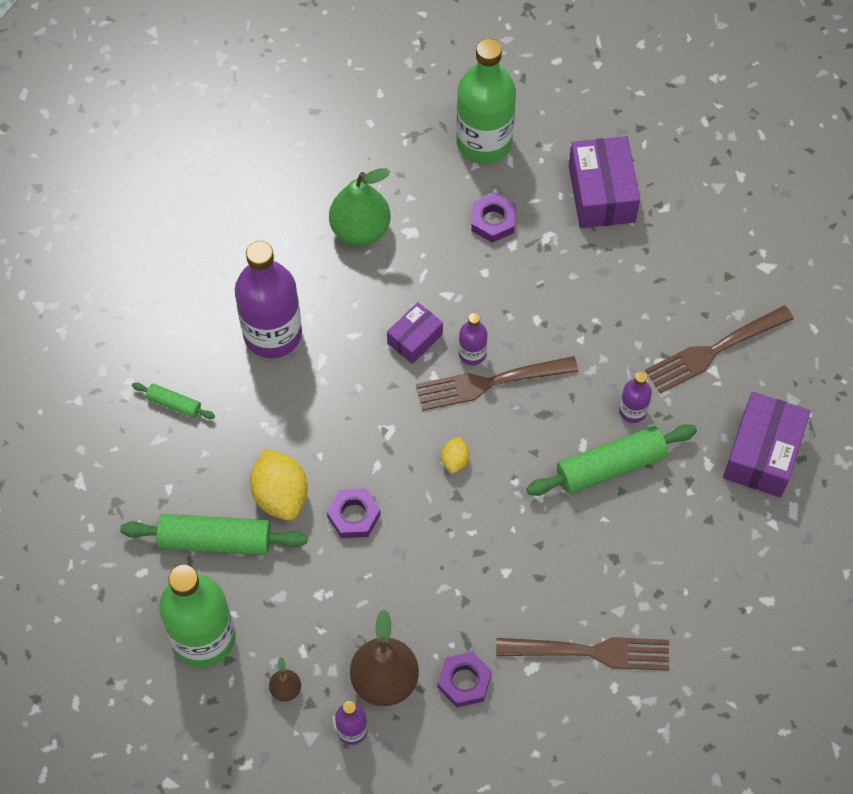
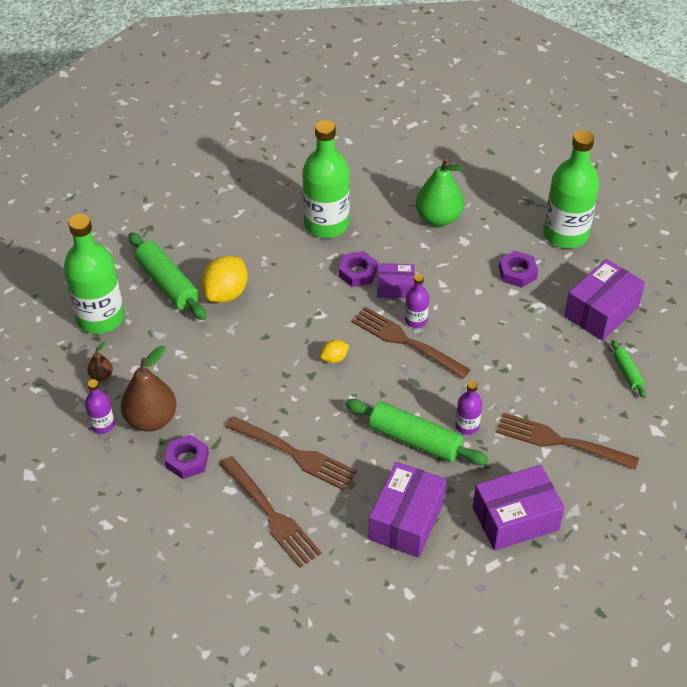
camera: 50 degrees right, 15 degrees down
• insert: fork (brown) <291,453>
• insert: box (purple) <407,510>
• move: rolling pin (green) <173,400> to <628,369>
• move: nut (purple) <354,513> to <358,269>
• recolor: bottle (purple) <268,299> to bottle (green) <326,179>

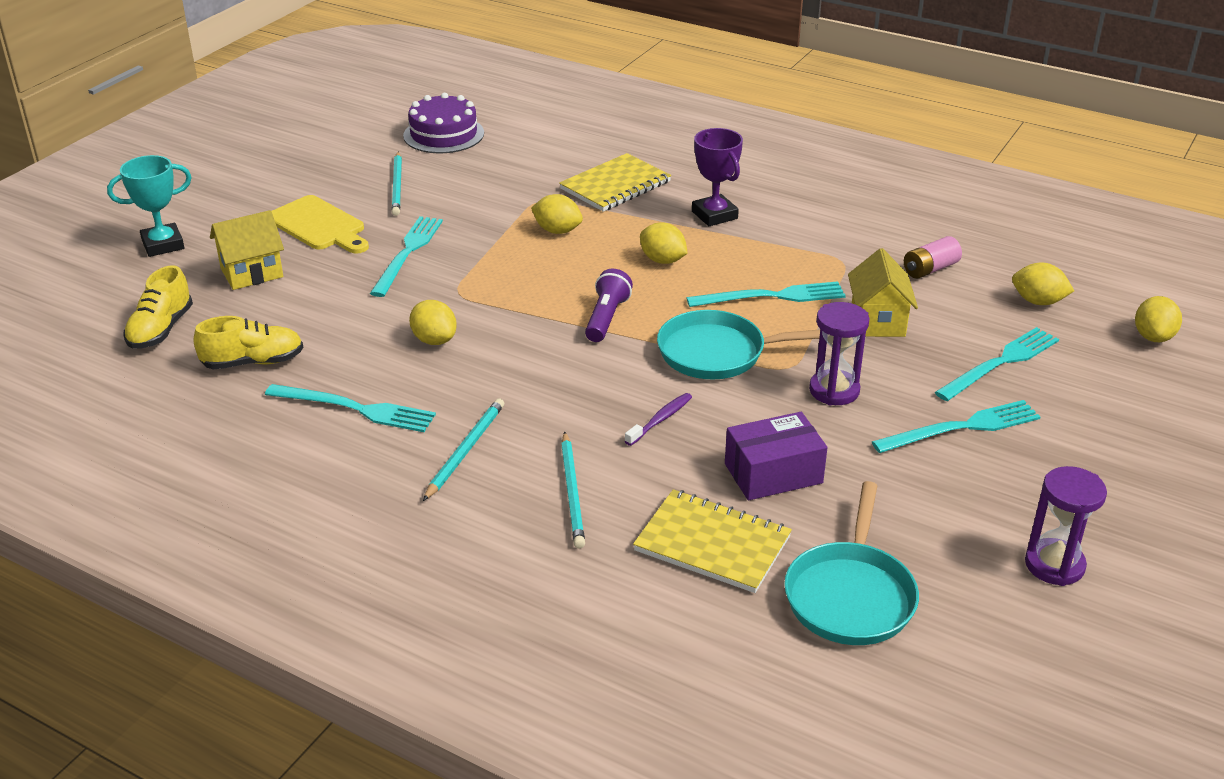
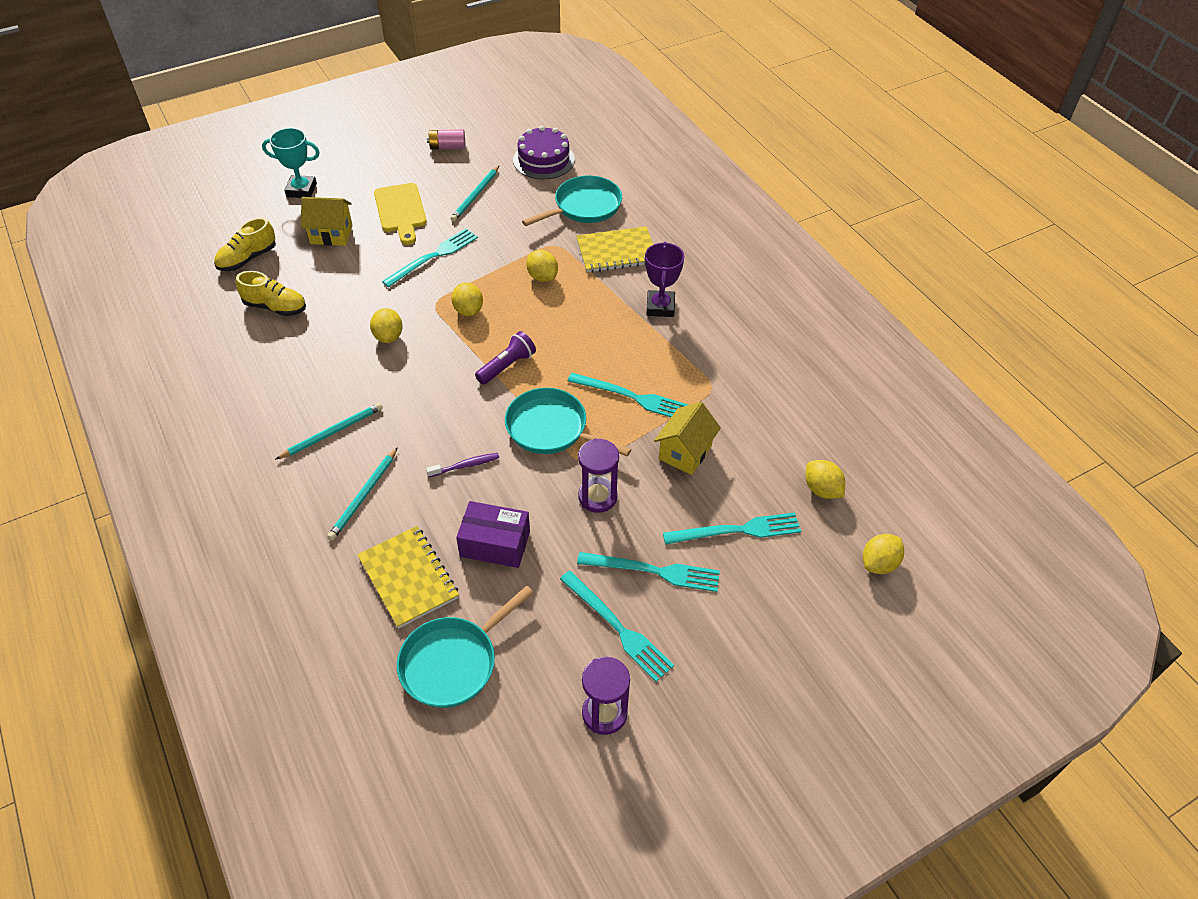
camera: 30 degrees right, 15 degrees up
• insert: pan (turquoise) <572,201>
• move: fork (turquoise) <350,408> to <617,626>
• move: lemon (yellow) <664,243> to <467,299>
• move: battery (pink) <933,257> to <446,139>

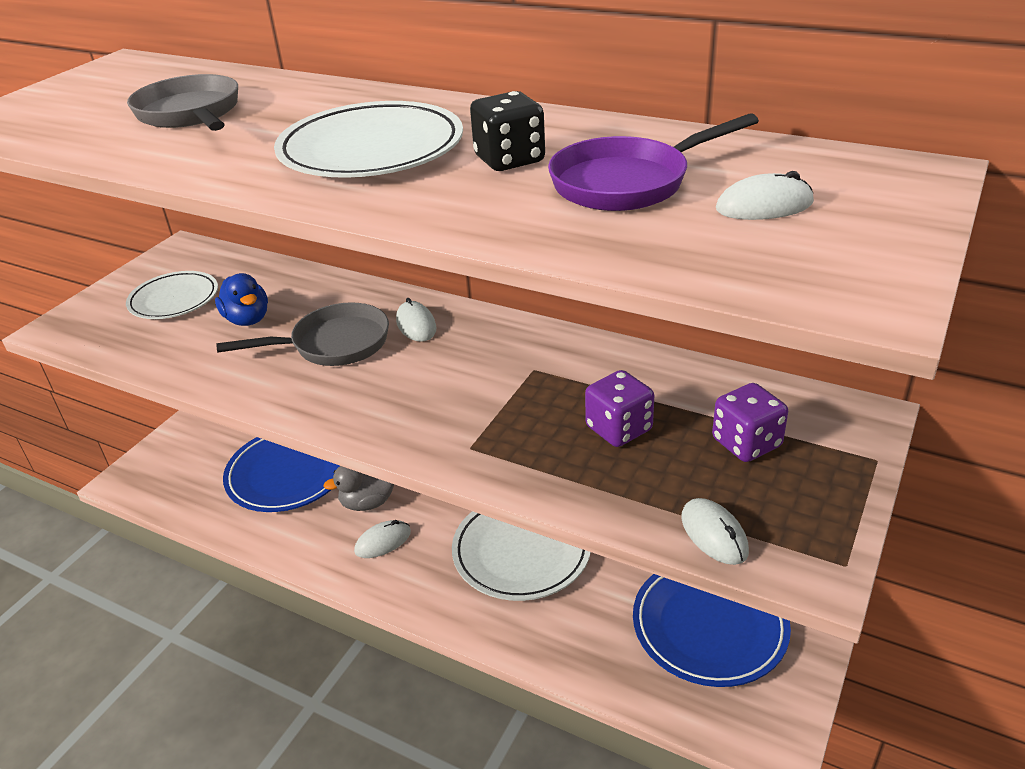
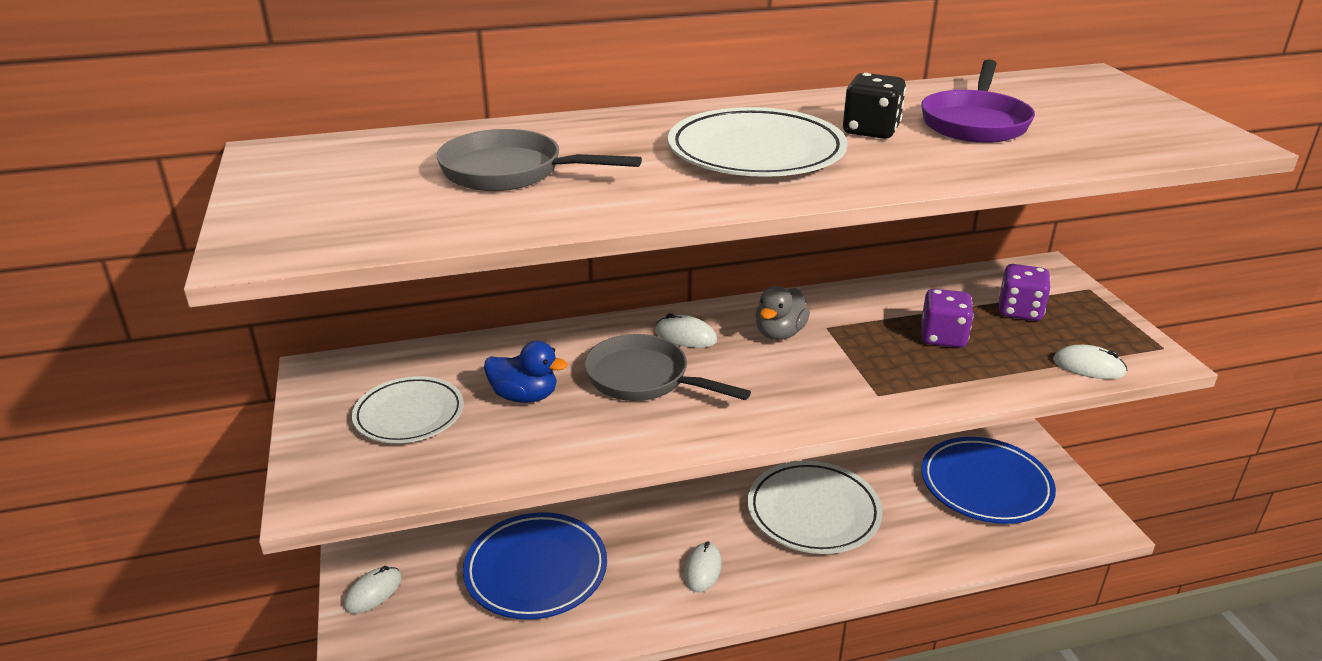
camera: 45 degrees left, 5 degrees down
• move: duck (grey) <358,488> to <782,313>
• move: mouse (white) <765,195> to <373,590>
• rotate: pan (grey) <302,334> = <668,367> 90 degrees counterclockwise

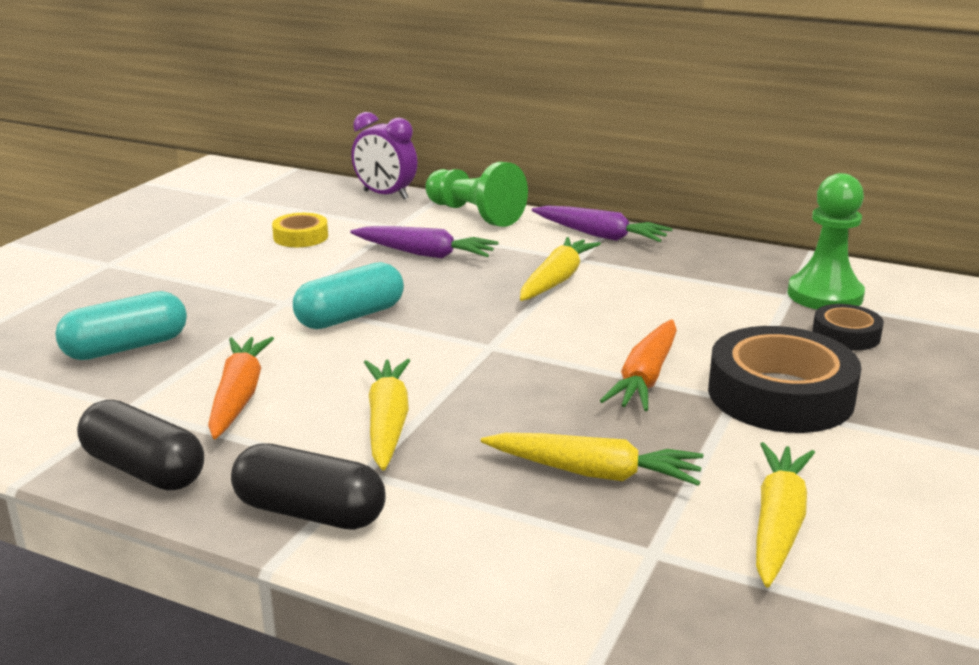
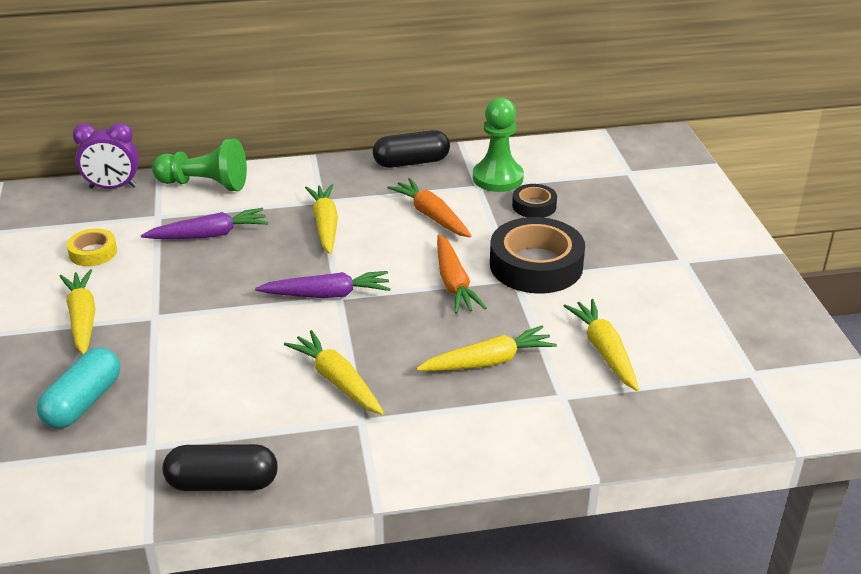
camera: 35 degrees left, 10 degrees up
• delete: capsule (turquoise) <348,295>
• insert: carrot (yellow) <77,312>
• move: carrot (orange) <241,388> to <429,207>
• move: capsule (black) <308,486> to <411,149>
• move: carrot (purple) <602,223> to <322,284>

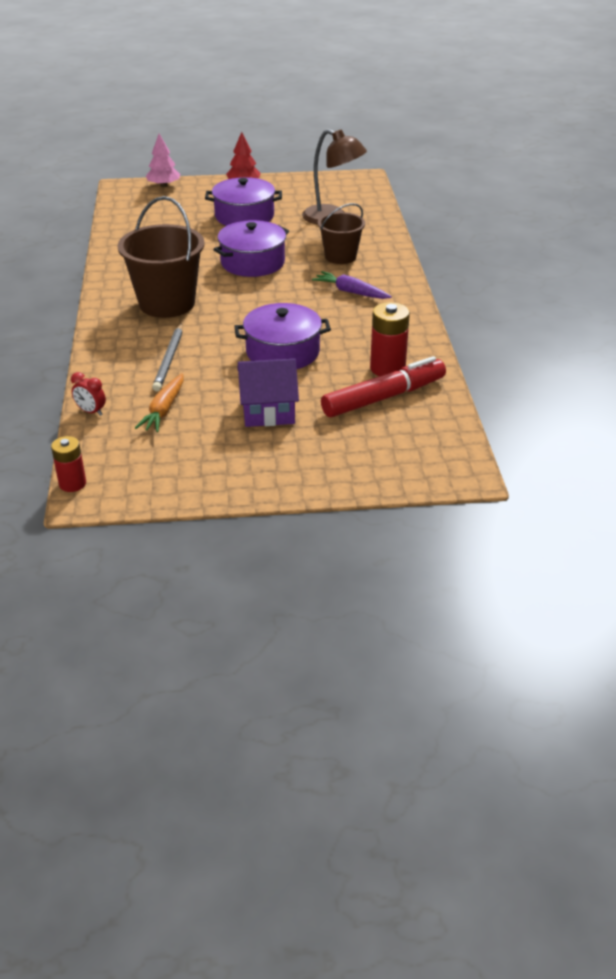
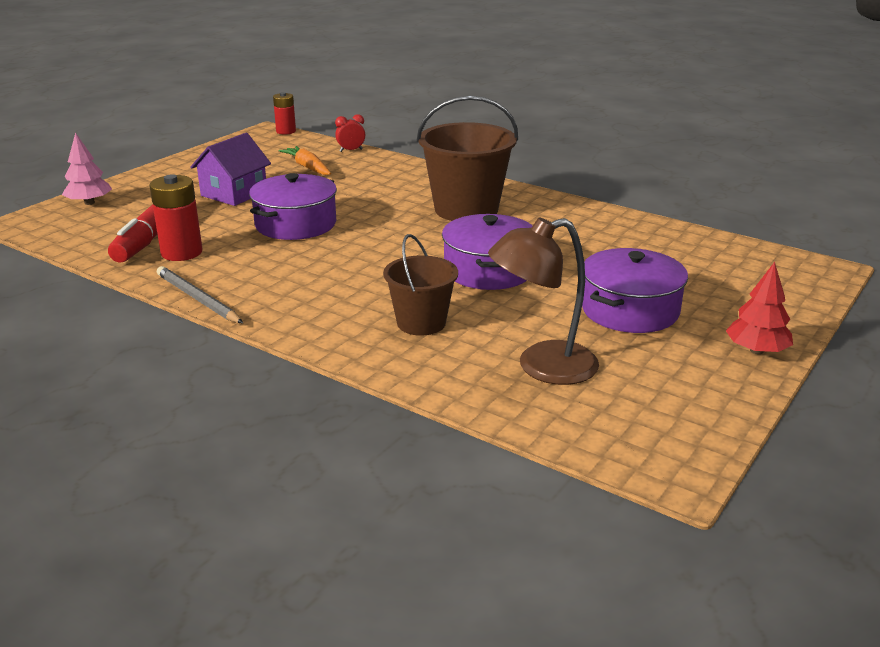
camera: 130 degrees right, 10 degrees down
• delete: carrot (purple) <352,285>
• move: tree (pink) <163,160> to <87,168>
• move: pencil (grey) <167,357> to <200,294>

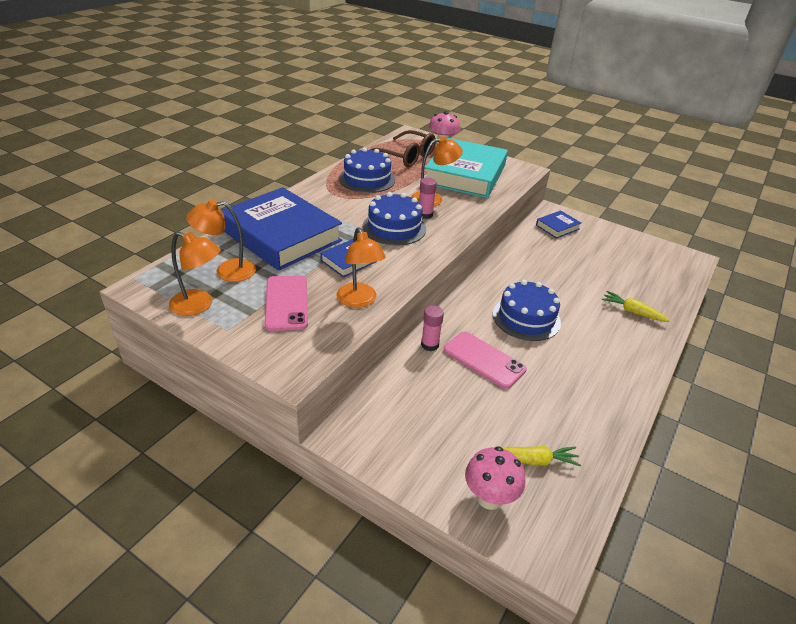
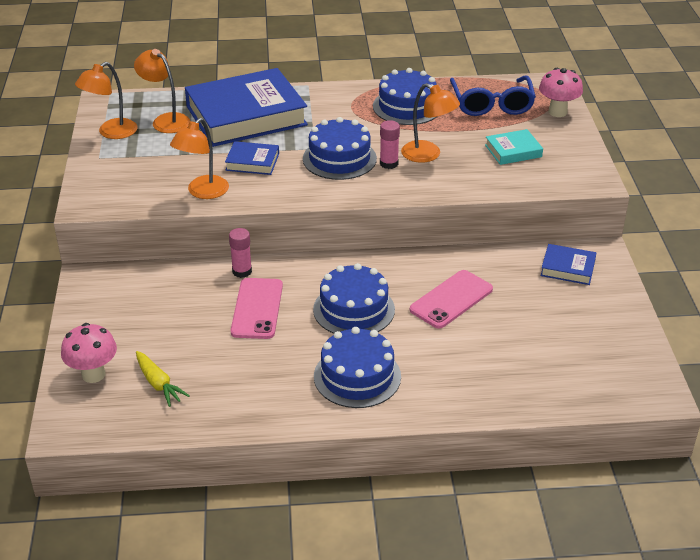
camera: 55 degrees right, 0 degrees up
• delete: carrot (yellow) <636,306>
• insert: cake (blue) <357,367>
• move: phone (pink) <286,303> to <451,299>
• recolor: glasses (brown) <403,148> to glasses (blue) <493,95>
• rotate: lamp (orange) <195,274> = <106,100> 60 degrees clockwise
• rotate: book (blue) <281,229> = <246,107> 60 degrees clockwise
• resize: book (turquoise) <466,168> = <514,147> x0.44

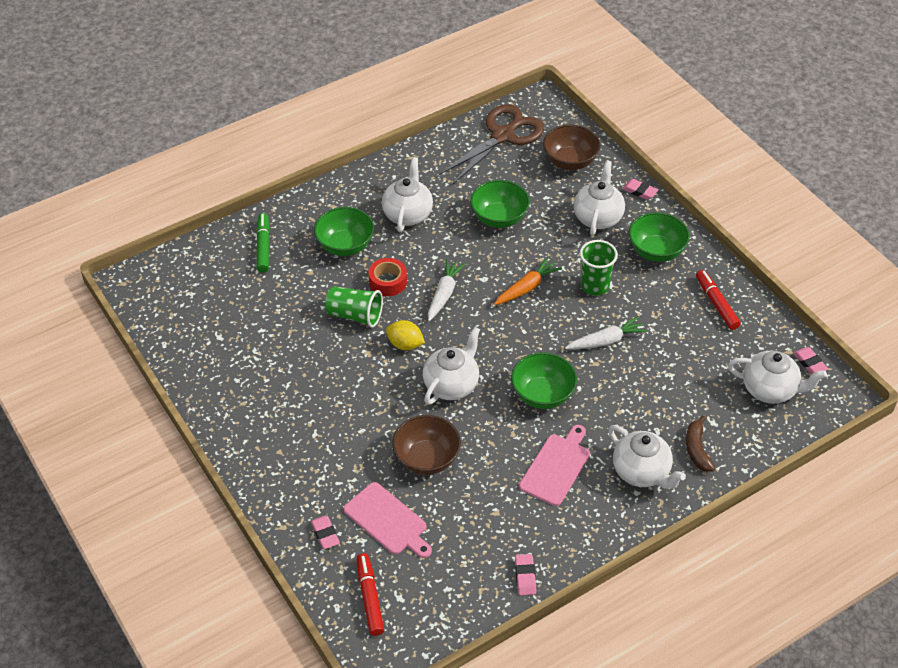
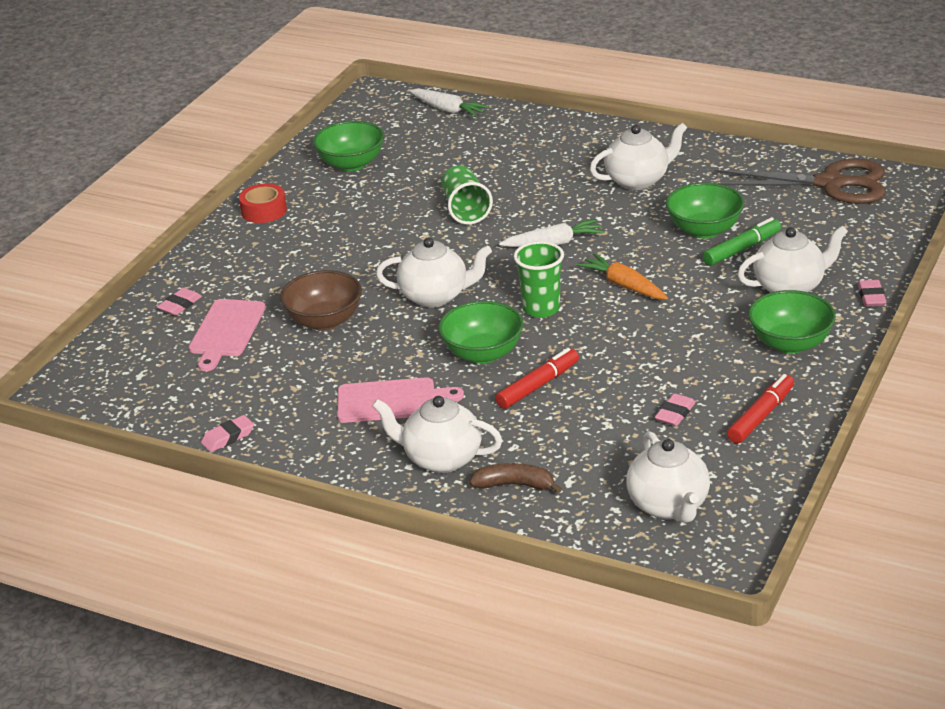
camera: 60 degrees right, 15 degrees down
• delete: lemon (yellow) <405,335>
• delete: bowl (brown) <571,147>
• move: marker (green) <263,243> to <741,241>
• move: bowl (green) <344,231> to <348,146>
• move: marker (red) <370,594> to <537,378>
• move: tape (red) <388,277> to <263,203>
• move: carrot (white) <606,333> to <449,103>
• move: cup (green) <599,267> to <539,279>
• move: eraser (pink) <810,361> to <675,409>
• rotate: carrot (orange) <528,281> = <622,276> 150 degrees counterclockwise
• rotate: teapot (white) <647,456> = <437,434> 90 degrees clockwise
• rotate: banana (brown) <700,443> = <515,478> 45 degrees clockwise

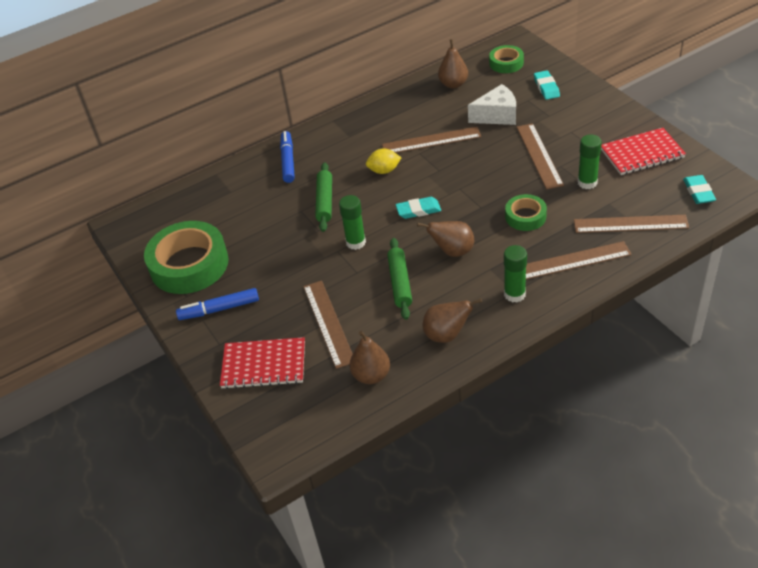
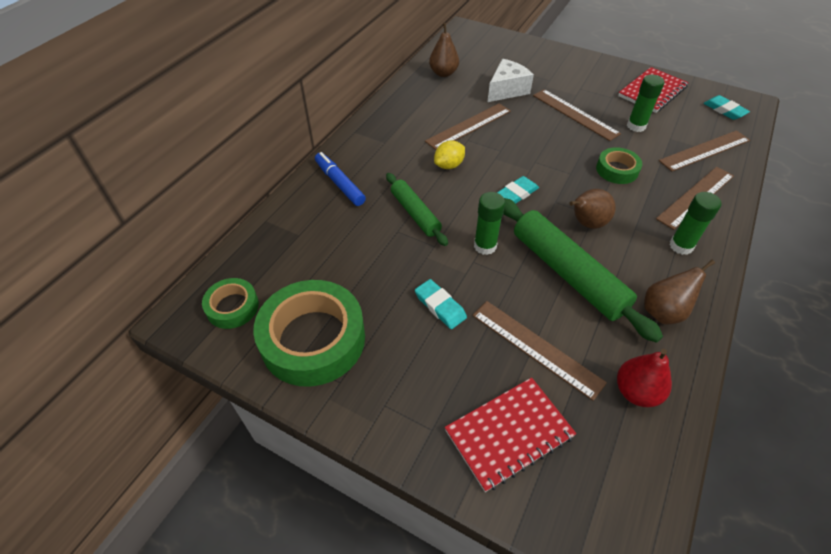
camera: 35 degrees left, 5 degrees up
• delete: marker (blue) <217,304>
• move: tape (green) <506,59> to <230,303>
• move: eraser (turquoise) <547,85> to <441,304>
• recolor: pear (brown) <369,357> to pear (red) <644,378>
• resize: rolling pin (green) <399,279> = <583,270> x1.71

